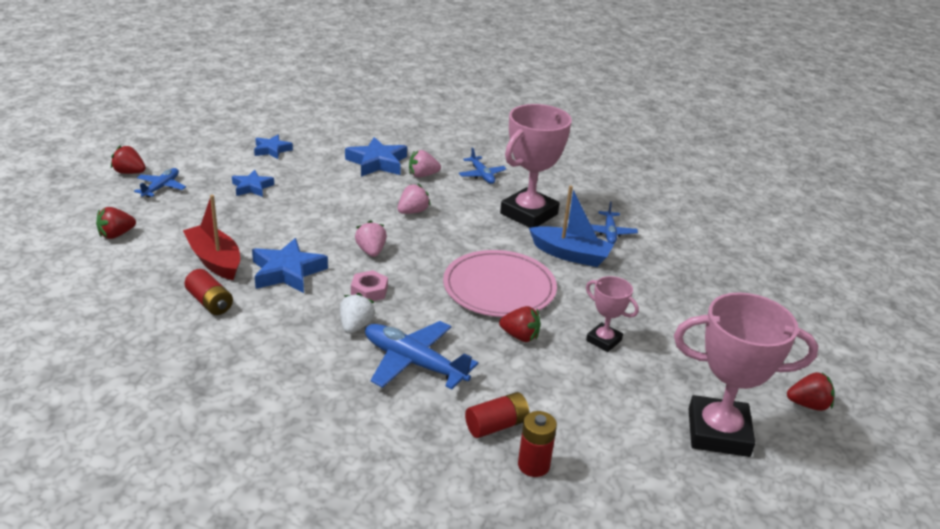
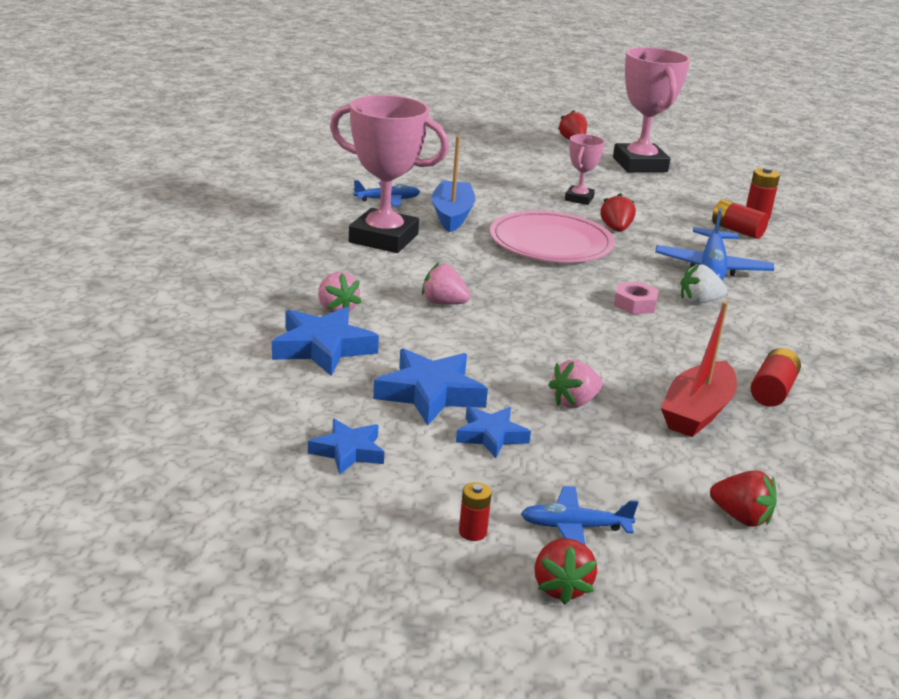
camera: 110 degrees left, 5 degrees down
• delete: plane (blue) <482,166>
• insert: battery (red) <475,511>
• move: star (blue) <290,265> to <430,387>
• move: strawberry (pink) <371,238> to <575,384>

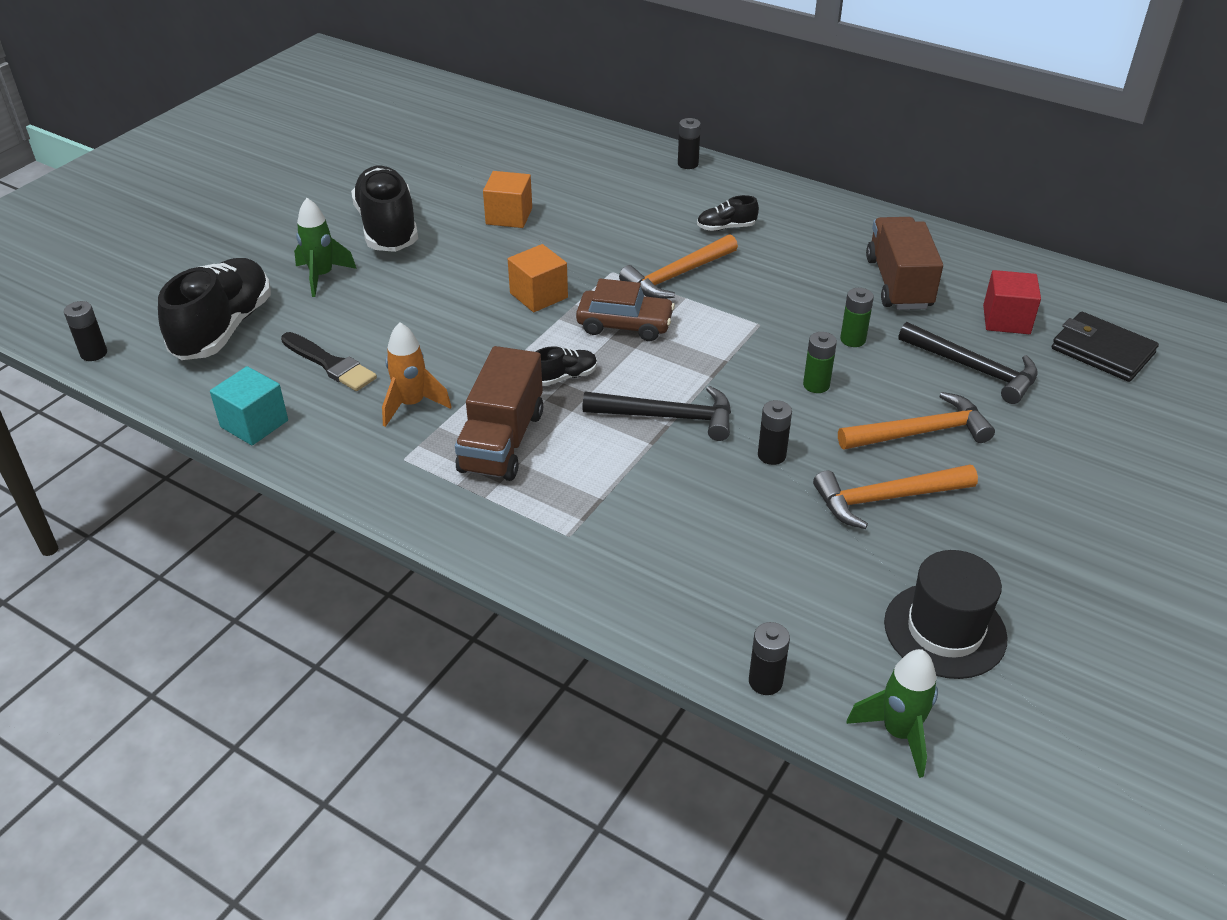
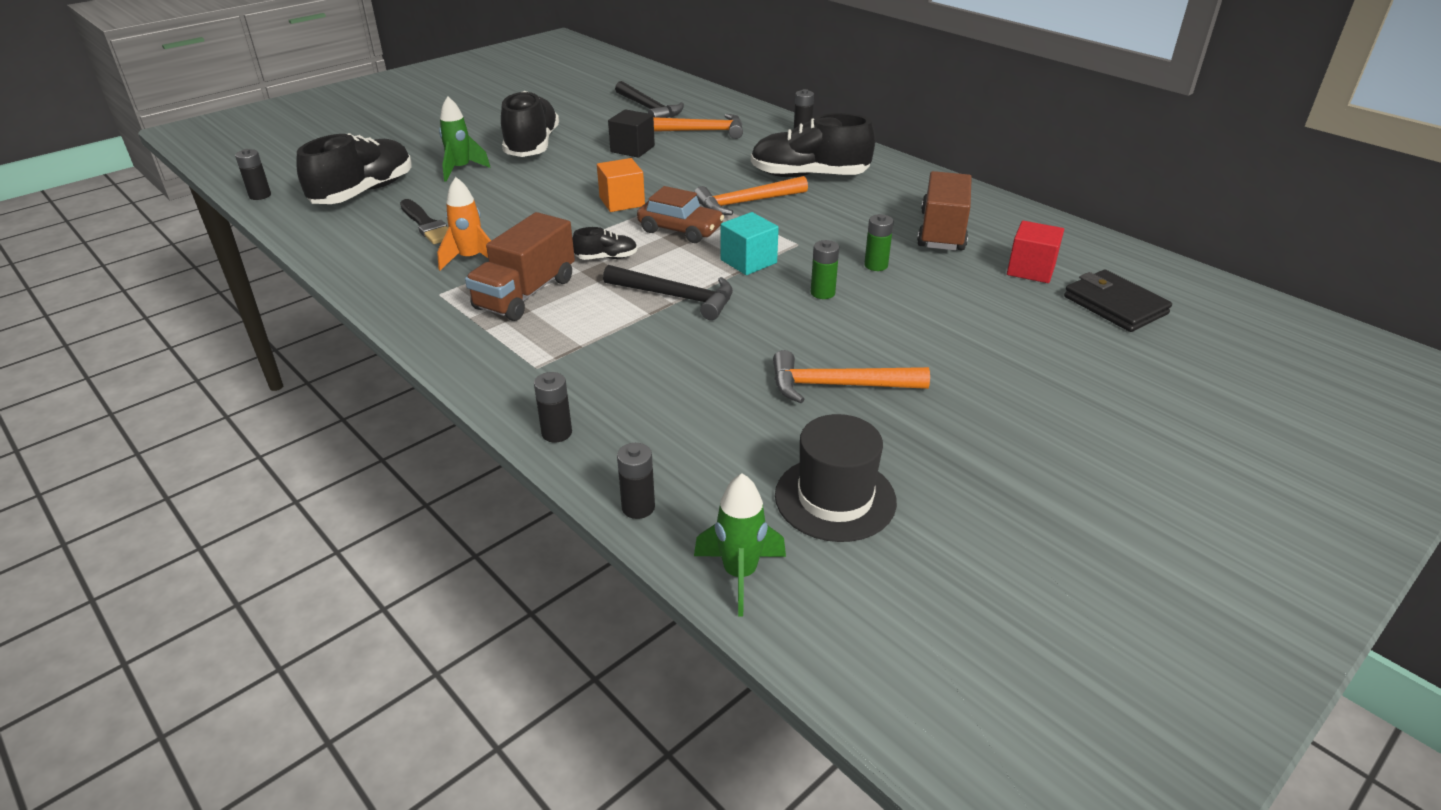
camera: 15 degrees right, 5 degrees down
• move: cube (turquoise) <249,405> to <750,243>
• move: battery (black) <775,432> to <553,407>
• move: hammer (orange) <916,421> to <698,126>
• move: hammer (black) <968,363> to <649,99>
• recolor: cube (orange) <507,199> to cube (black) <631,133>
• resize: shoe (black) <728,213> = <813,145> x2.21

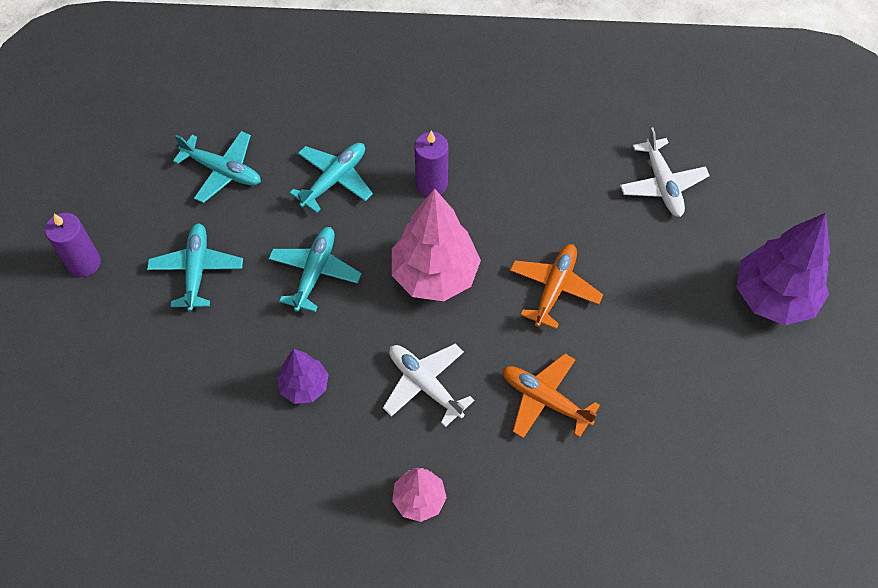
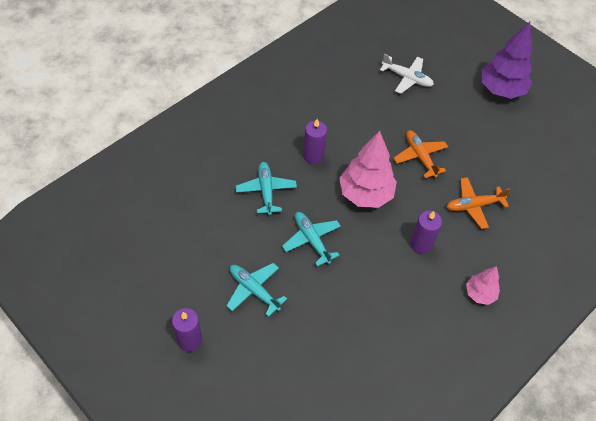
camera: 50 degrees left, 5 degrees down
• delete: plane (turquoise) <217,167>
• delete: tree (purple) <303,376>
• replace: plane (white) <429,385> to candle (purple) <426,232>

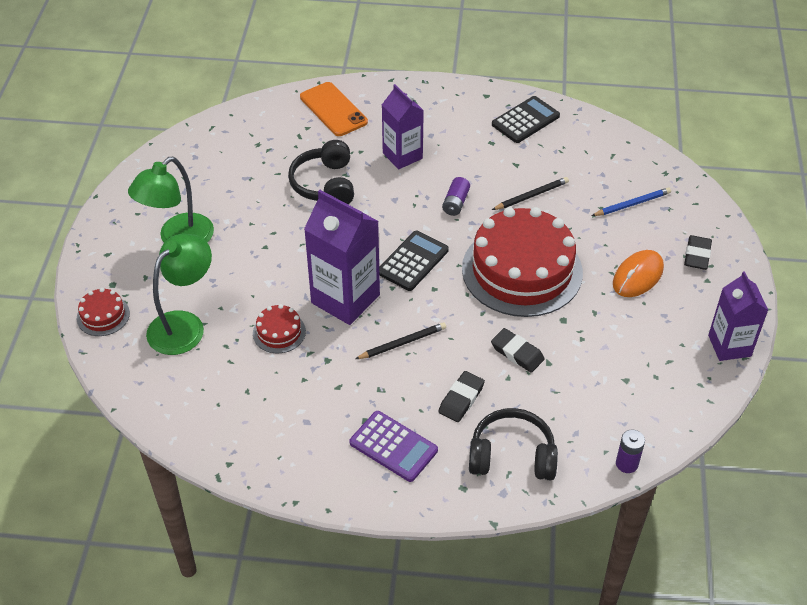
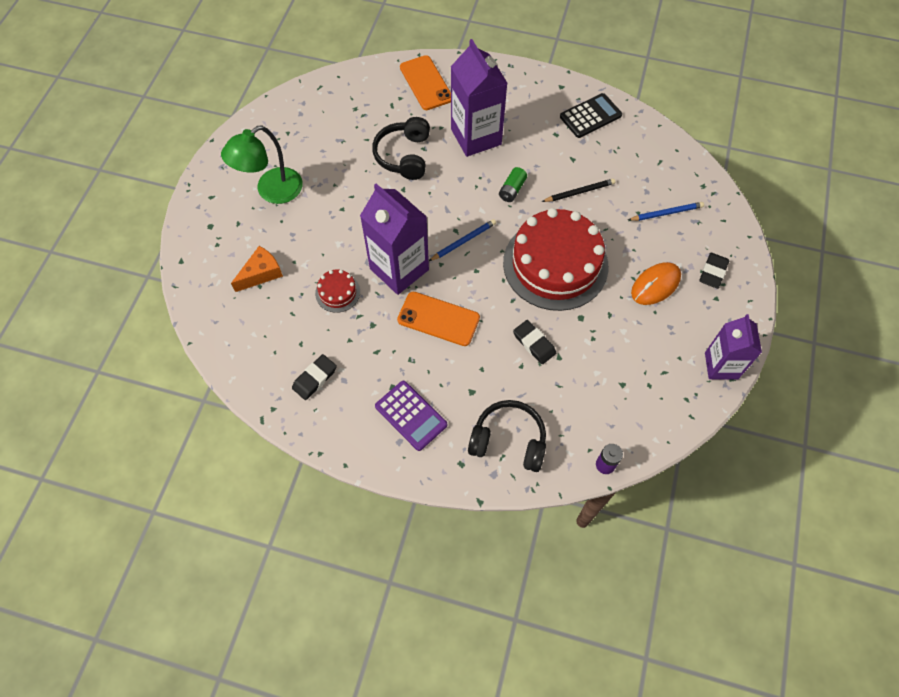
camera: 10 degrees right, 15 degrees up
• delete: cake (red) <103,312>
• move: eraser (black) <461,396> to <314,377>
• replace: lamp (green) <179,294> to cheese (orange) <257,269>
• replace: pencil (black) <400,340> to phone (orange) <438,319>
• replace: calculator (black) <414,261> to pencil (blue) <462,240>
• recolor: battery (purple) <456,196> to battery (green) <513,184>
• resize: carton (purple) <403,126> = <479,98> x1.52

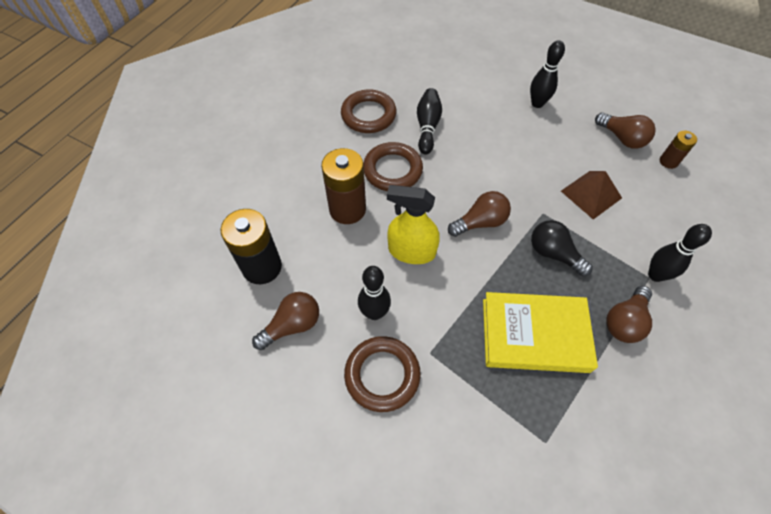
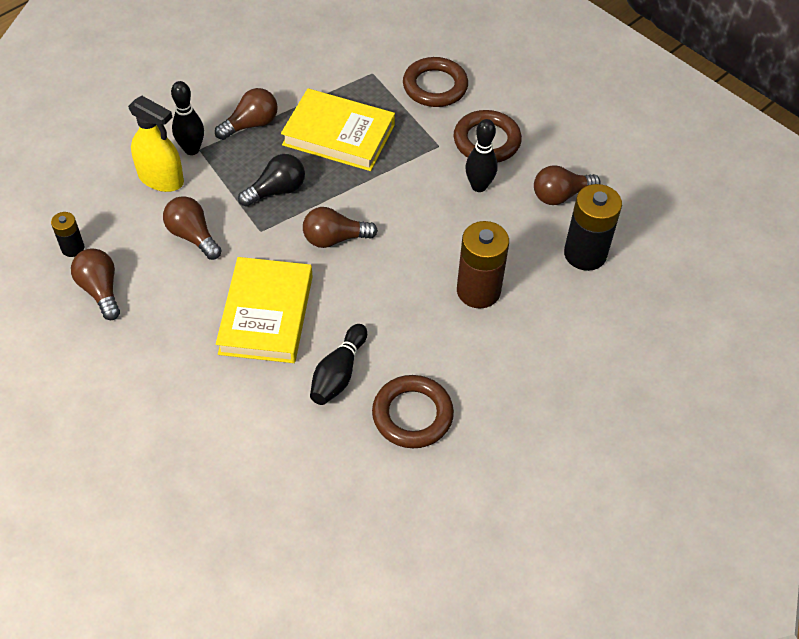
camera: 165 degrees left, 5 degrees down
• delete: bowling pin (black) <547,74>
• insert: book (yellow) <264,310>
• move: ring (brown) <393,166> to <435,82>
• move: spray bottle (yellow) <413,224> to <156,144>
• replace: pyramid (brown) <591,195> to light bulb (brown) <192,228>
• recolor: battery (brown) <678,150> to battery (black) <67,234>
• rotate: light bulb (black) <562,248> = <271,180> 90 degrees counterclockwise

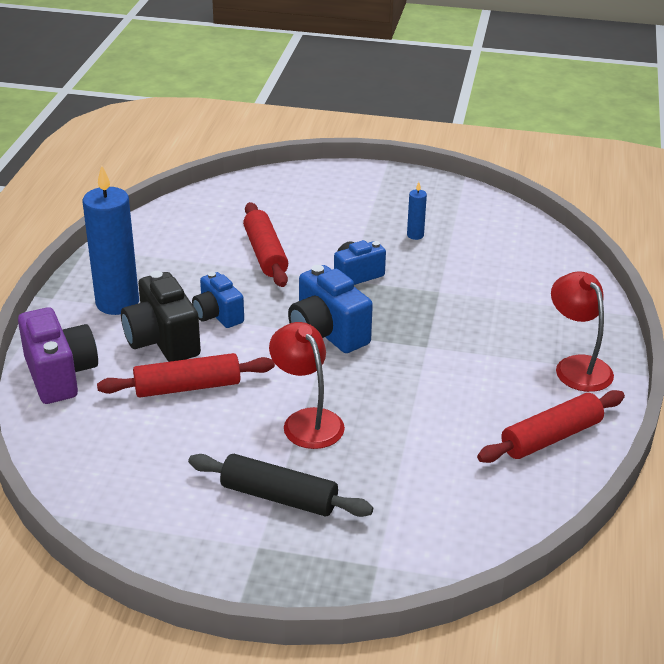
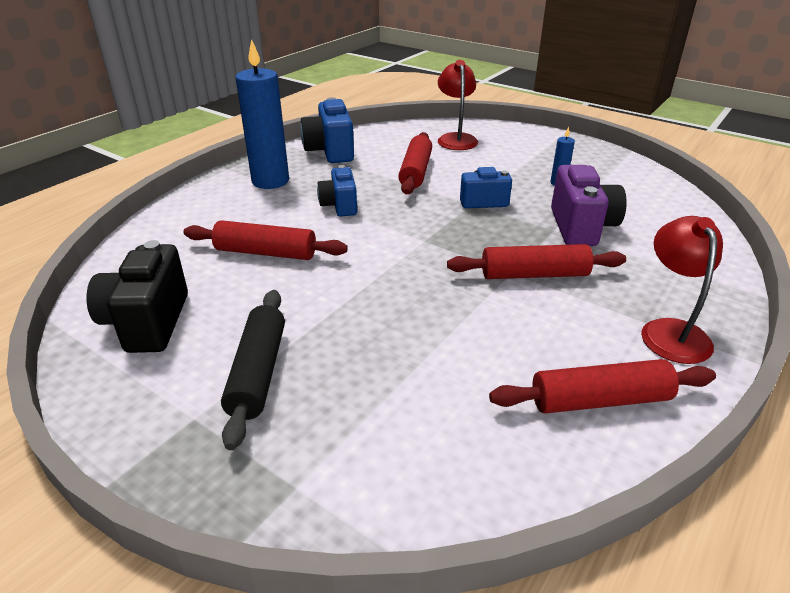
camera: 25 degrees right, 0 degrees up
• insert: rolling pin (red) <536,261>
• move: camera (purple) <58,355> to <589,205>
• move: camera (black) <161,316> to <137,296>
• move: lamp (red) <307,385> to <458,105>
• move: camera (blue) <330,309> to <327,130>
• rotate: rolling pin (black) <280,485> = <253,370> 45 degrees clockwise

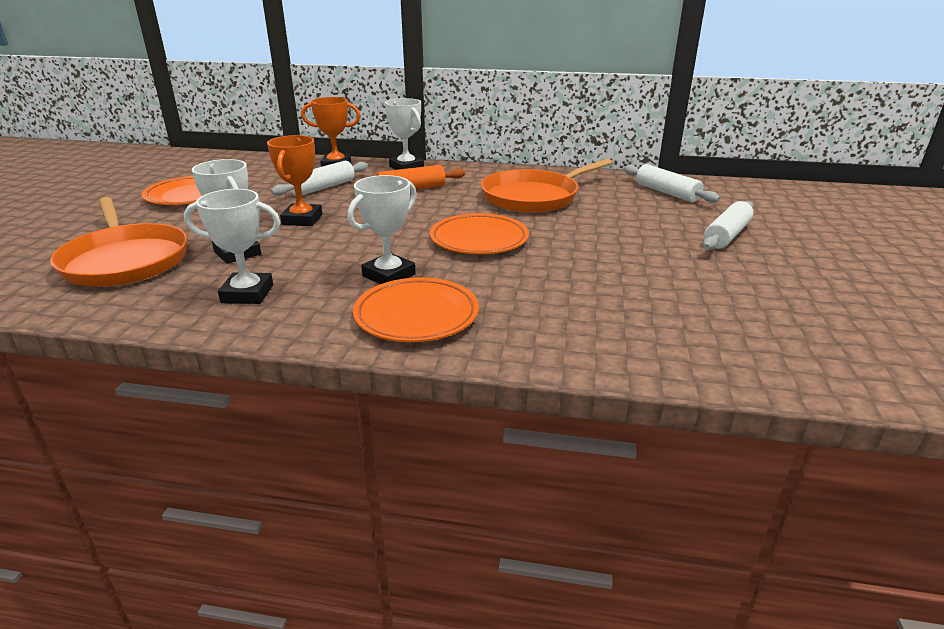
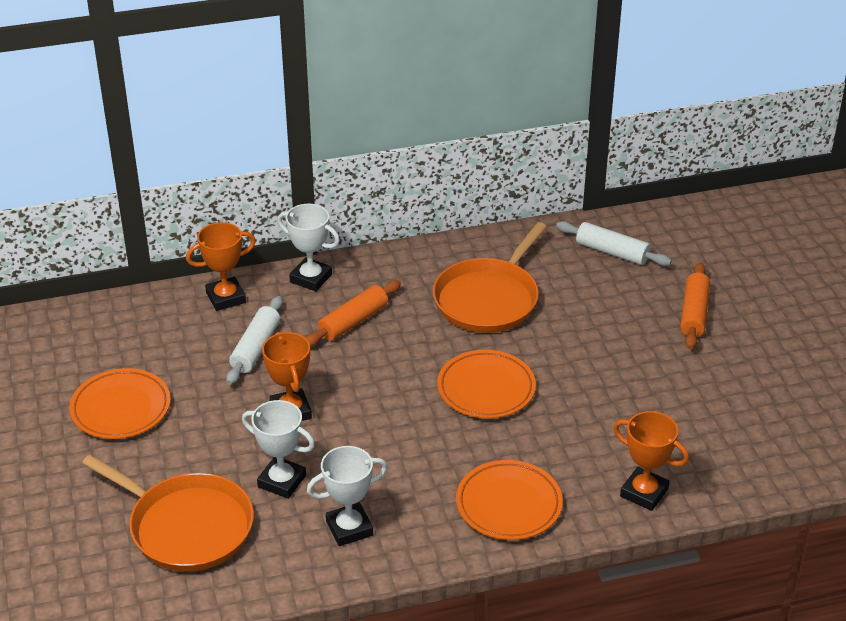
camera: 25 degrees left, 10 degrees up
• delete: trophy (white) <382,229>
• insert: trophy (orange) <651,461>
• recolor: rolling pin (white) <728,225> to rolling pin (orange) <695,306>

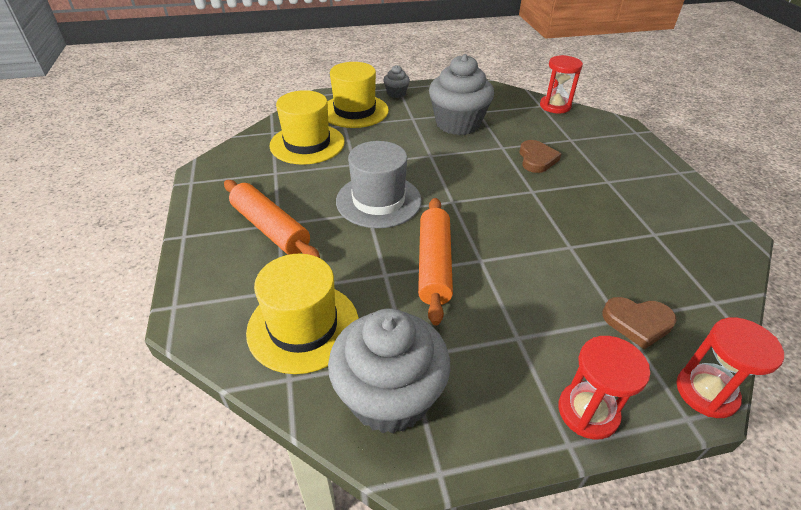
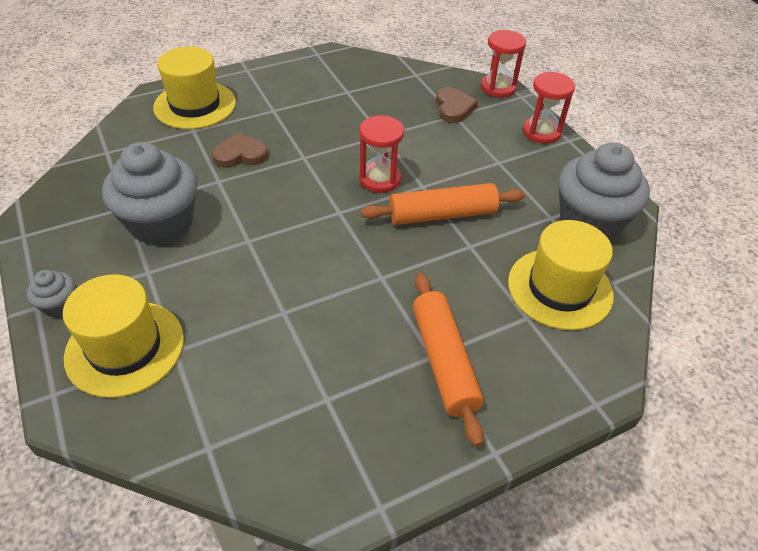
camera: 105 degrees left, 5 degrees up
• delete: hat (grey) <379,184>
• move: hat (yellow) <307,127> to <194,88>
• move: hourglass (red) <561,84> to <381,154>
• rotate: rolling pin (orange) <272,219> = <448,360> 45 degrees counterclockwise

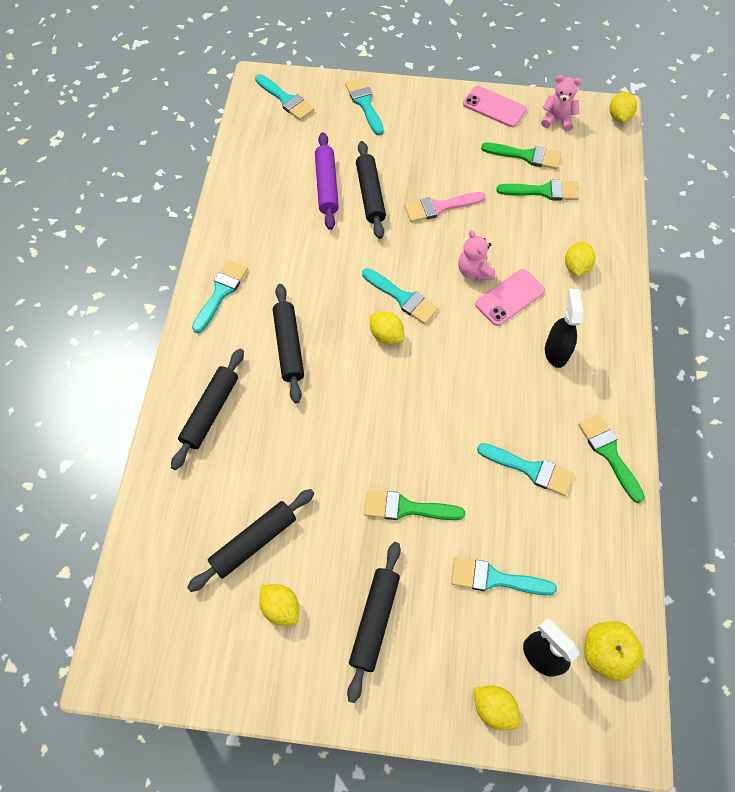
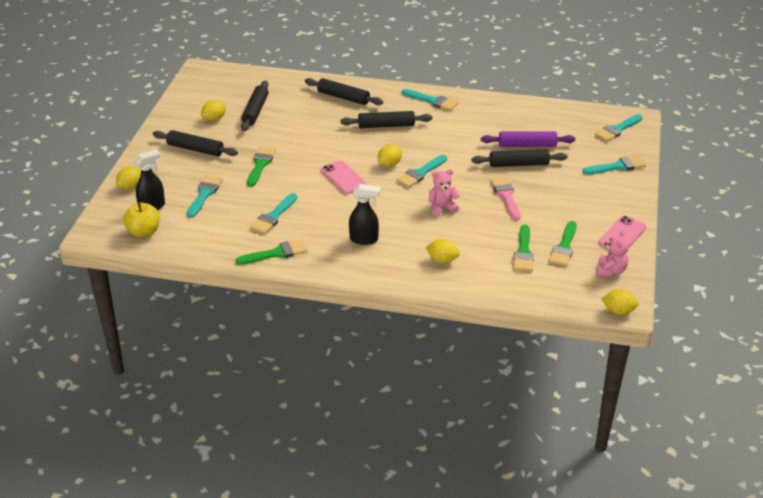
camera: 95 degrees right, 25 degrees down
• move: phone (pink) <510,297> to <344,177>
• rotate: rolling pin (black) <250,540> = <254,106> 45 degrees clockwise

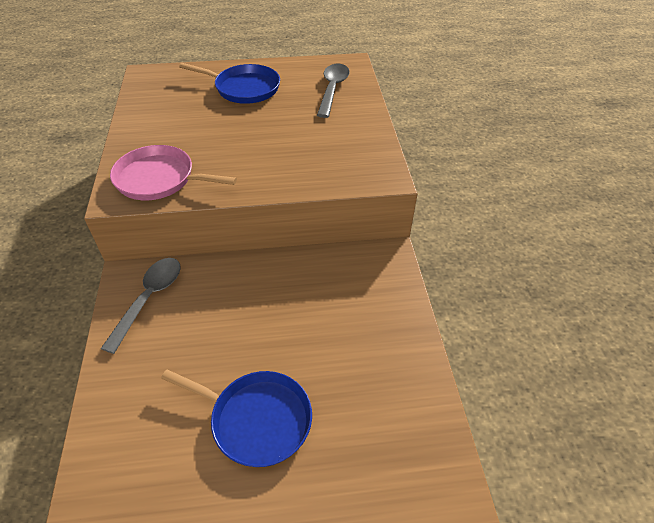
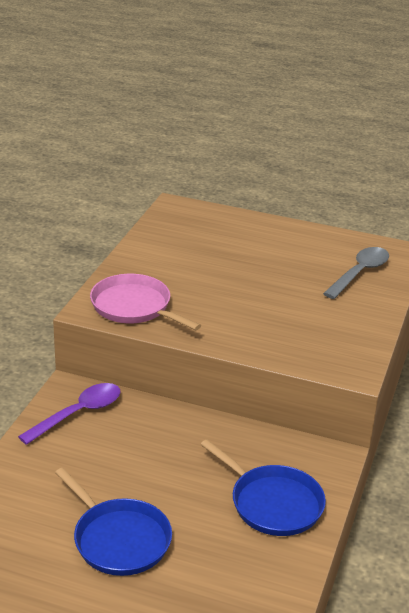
camera: 25 degrees right, 15 degrees down
• move: pan (blue) <229,83> to <263,487>
• recolor: spoon (grey) <141,306> to spoon (purple) <69,414>

